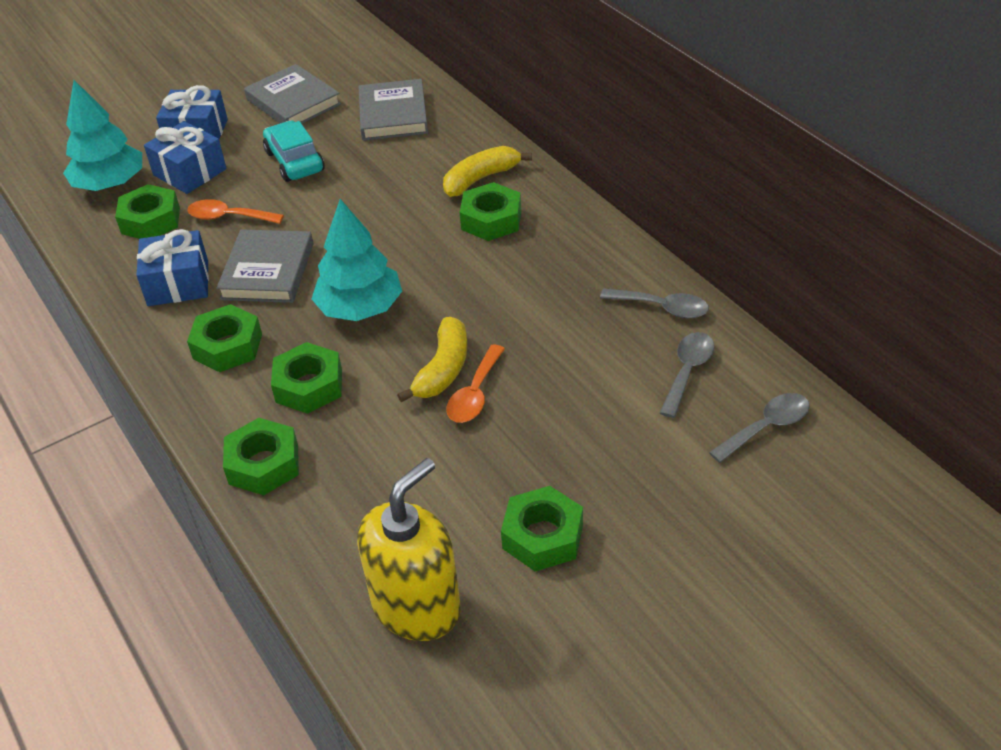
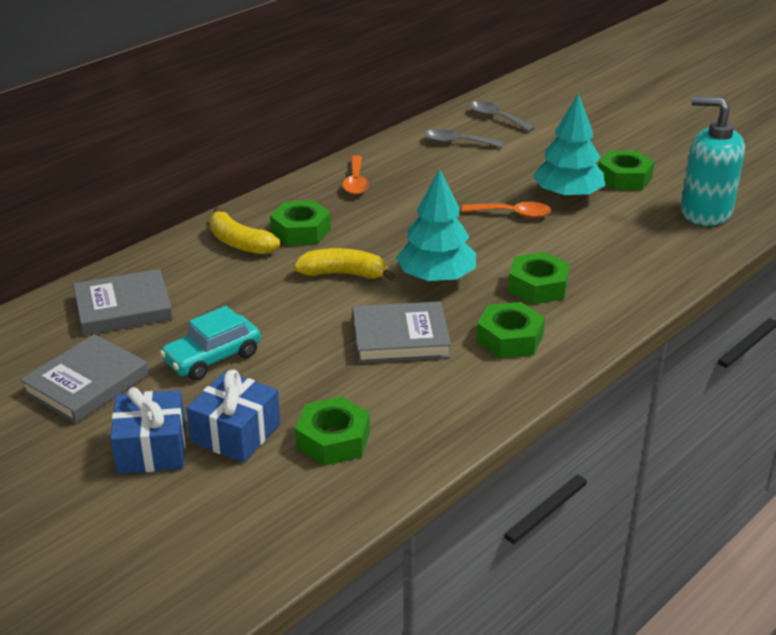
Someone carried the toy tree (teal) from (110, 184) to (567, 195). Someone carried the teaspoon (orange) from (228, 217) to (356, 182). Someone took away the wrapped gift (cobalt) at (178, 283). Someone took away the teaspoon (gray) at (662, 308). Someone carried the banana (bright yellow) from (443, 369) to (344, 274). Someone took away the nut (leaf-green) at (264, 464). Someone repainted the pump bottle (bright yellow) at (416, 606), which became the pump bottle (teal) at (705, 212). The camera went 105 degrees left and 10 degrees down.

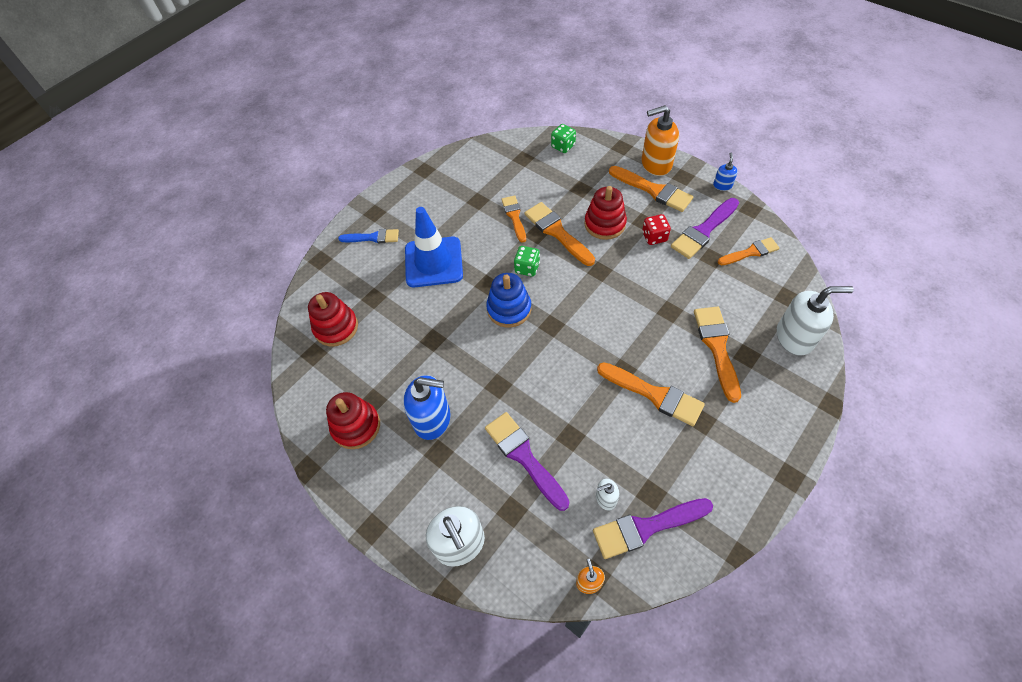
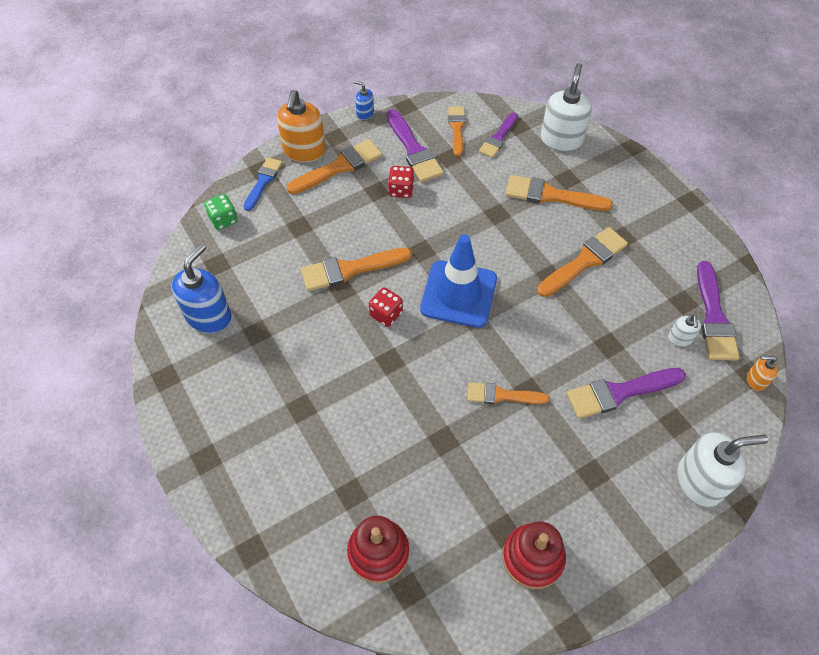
Someone took away the stacking toy (red) at (604, 224). Someone carried the brush (orange) from (514, 216) to (502, 395). Someone carried the road cone (cobalt) from (433, 262) to (458, 294). Someone carried the brush (cobalt) from (373, 237) to (263, 181). Someone repainted the game die (leaf-green) at (527, 268), which became the game die (red) at (386, 314). Someone took away the stacking toy (cobalt) at (509, 309). Someone carried the pump bottle (cobalt) from (432, 419) to (209, 316). Someone put down the brush (purple) at (498, 138). The camera went 75 degrees left and 0 degrees up.

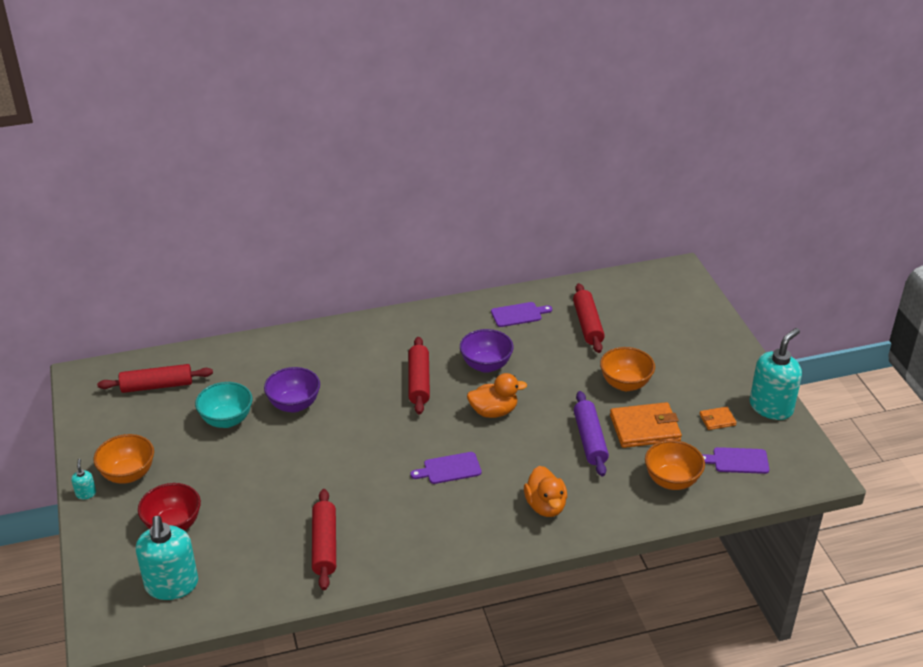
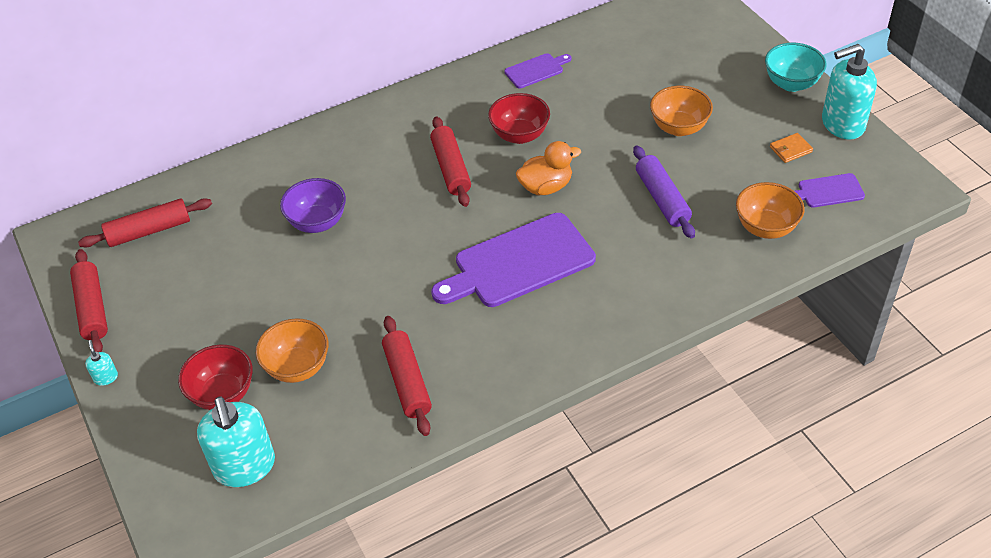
Someone carried the rolling pin (red) from (588, 324) to (92, 308). Someone rotated the pump bottle (teal) at (771, 407) by 135 degrees counterclockwise. Someone repainted the serving bowl (purple) at (486, 365), which became the serving bowl (red) at (519, 135). Someone carried the serving bowl (teal) from (227, 420) to (791, 83). Someone took away the billfold (orange) at (645, 428). Someone carried the serving bowl (orange) from (128, 474) to (297, 367). Someone scaled the chopping board (purple) at (449, 468) by 2.07. Someone took away the duck (orange) at (545, 506). The camera went 10 degrees left and 10 degrees up.

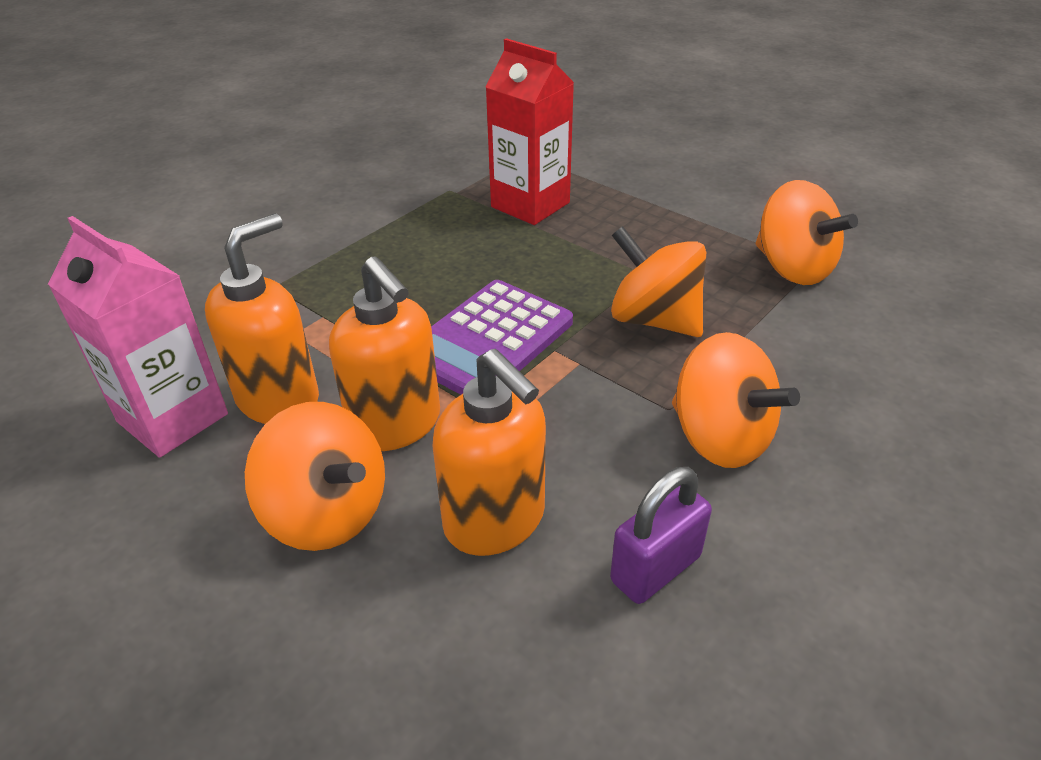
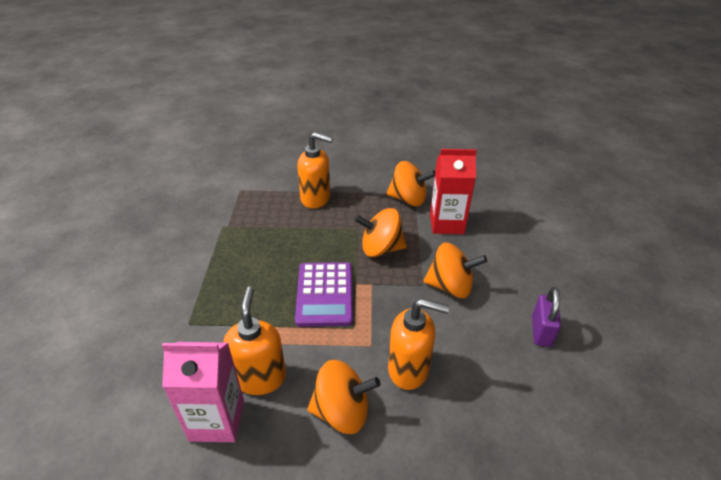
Someone carried the milk carton (red) from (530, 205) to (446, 224). Someone carried the pump bottle (orange) from (396, 424) to (316, 198). Someone carried the padlock (purple) from (655, 569) to (541, 331). The camera went 40 degrees left and 0 degrees up.

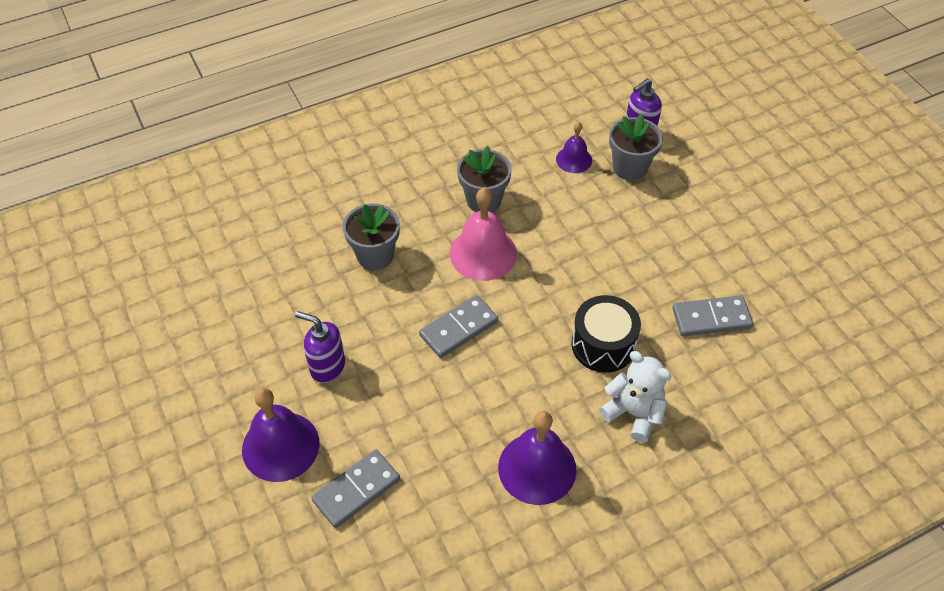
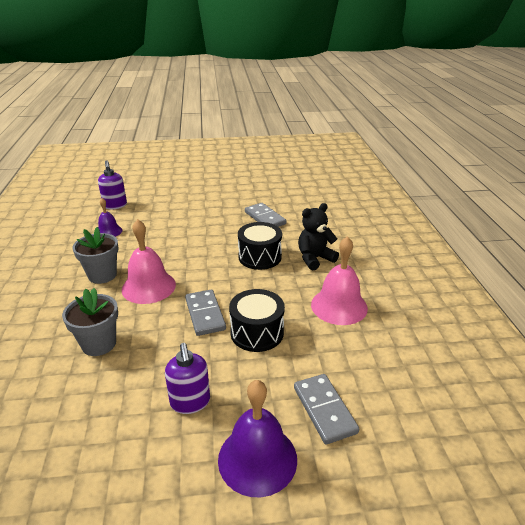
Someone took away the plant pot (gray) at (630, 168). Someone rotated the domino piece (gray) at (711, 318) by 45 degrees counterclockwise. Someone rotated the pump bottle (purple) at (327, 367) by 60 degrees counterclockwise. Someone repainted the teddy (pure white) at (634, 413), which became the teddy (jet-black) at (314, 259). Someone repainted the bell (purple) at (537, 468), which became the bell (rose-pink) at (339, 306). Someone put down the snare drum (jet-black) at (257, 332). The camera went 70 degrees left and 20 degrees down.

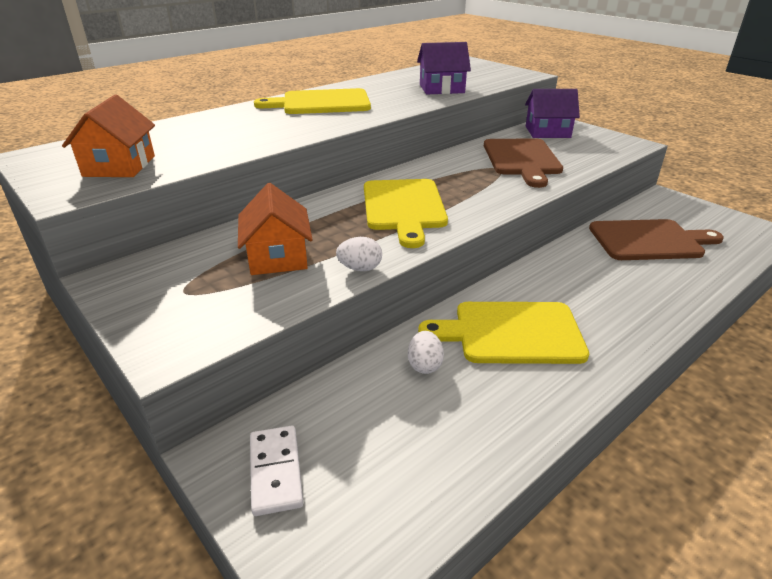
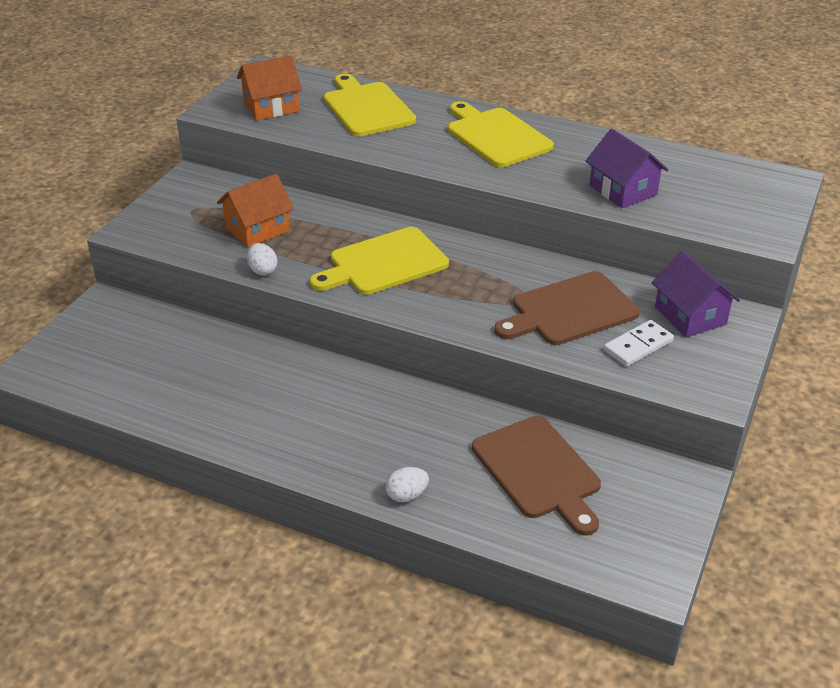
Someone carried the chopping board (bright yellow) from (511, 333) to (367, 107). Someone carried the toy egg (pure white) from (424, 365) to (407, 495). Someone carried the domino piece (pure white) from (276, 471) to (638, 346). The camera went 65 degrees right and 5 degrees up.

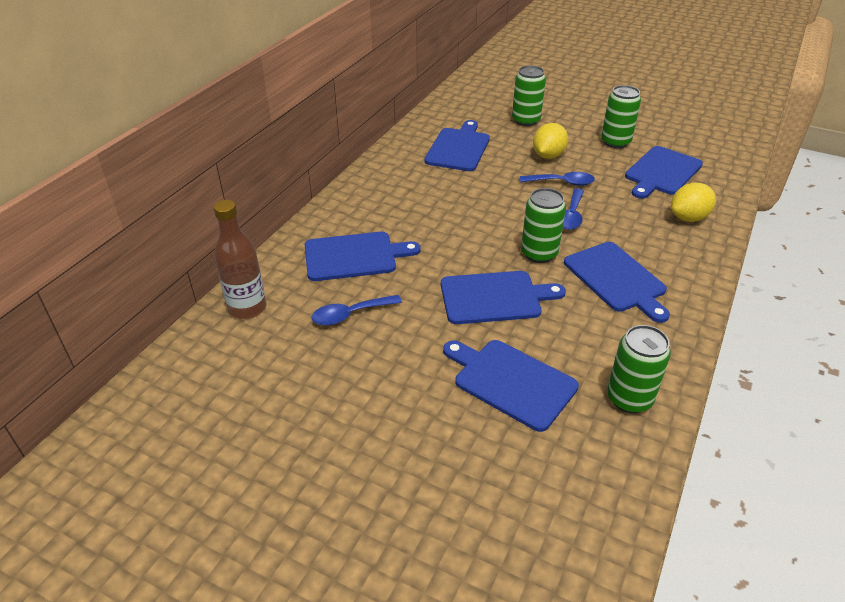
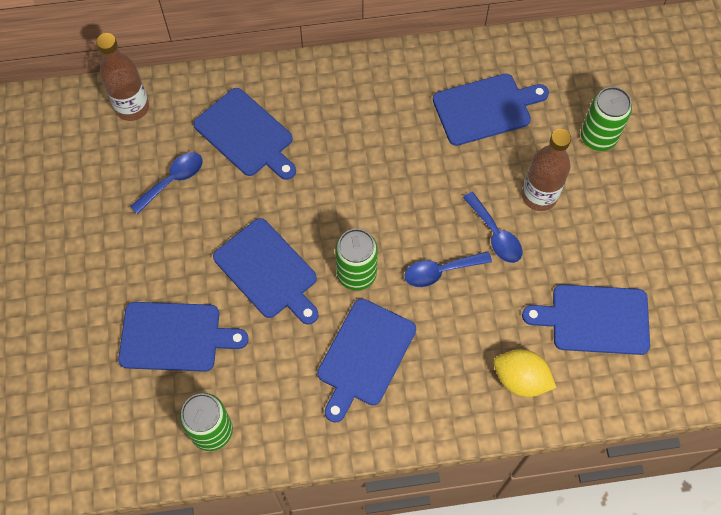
Someone took away the can (leaf-green) at (615, 142). Someone swapped the lemon (bright yellow) at (548, 155) for the flask (brown) at (539, 196). Someone rotated the teaspoon (cobalt) at (350, 315) by 105 degrees clockwise. Someone rotated the chopping board (cobalt) at (511, 382) by 90 degrees clockwise. The camera went 55 degrees right and 25 degrees up.

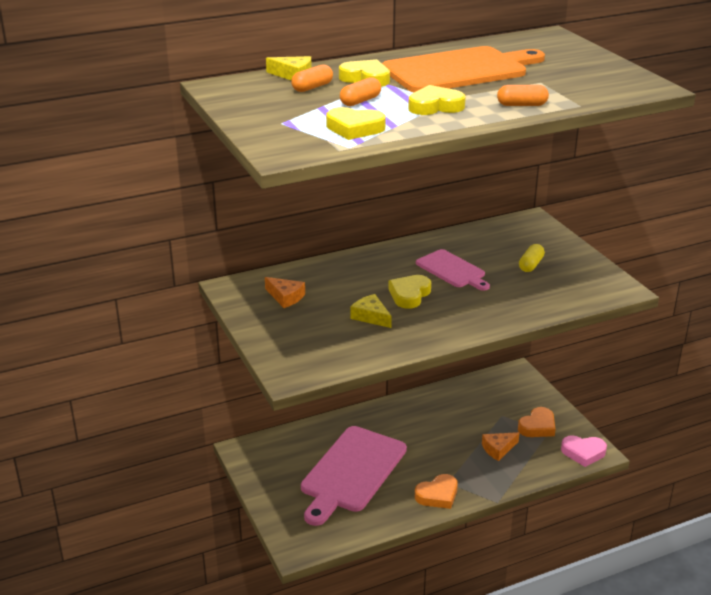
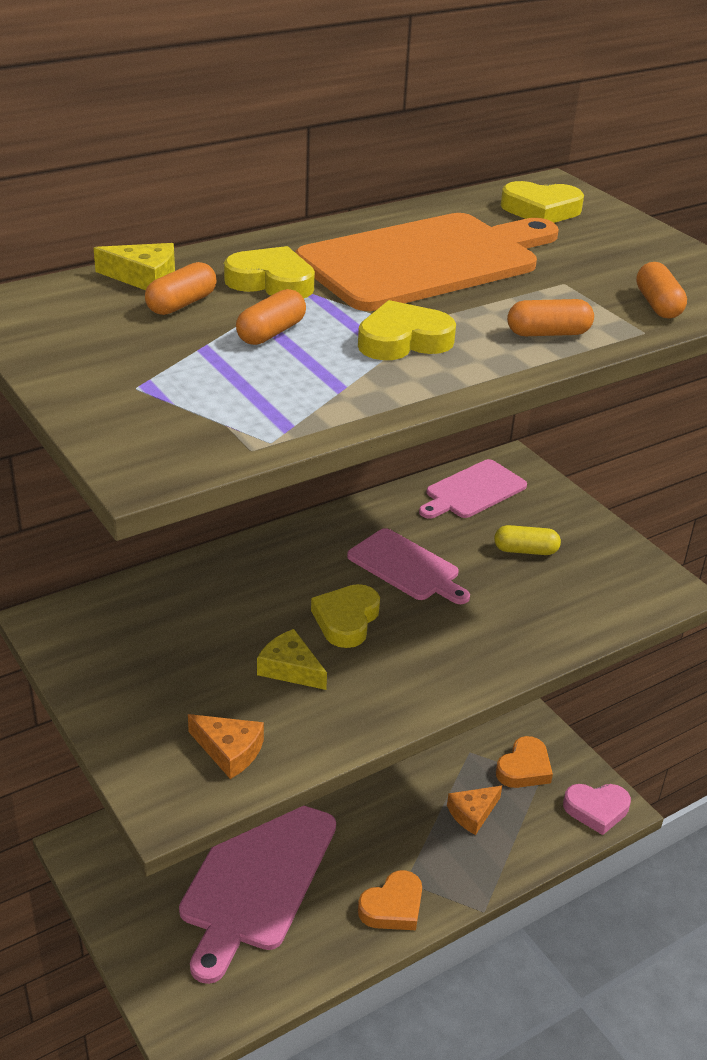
Someone carried the heart (bright yellow) from (354, 128) to (541, 210). Someone rotated the pill (bright yellow) at (531, 265) by 75 degrees clockwise. Someone carried the cheese wedge (orange) from (285, 297) to (229, 751). Someone put down the pill (orange) at (658, 305). Someone put down the chopping board (rose-pink) at (473, 491). The camera went 10 degrees left and 5 degrees up.

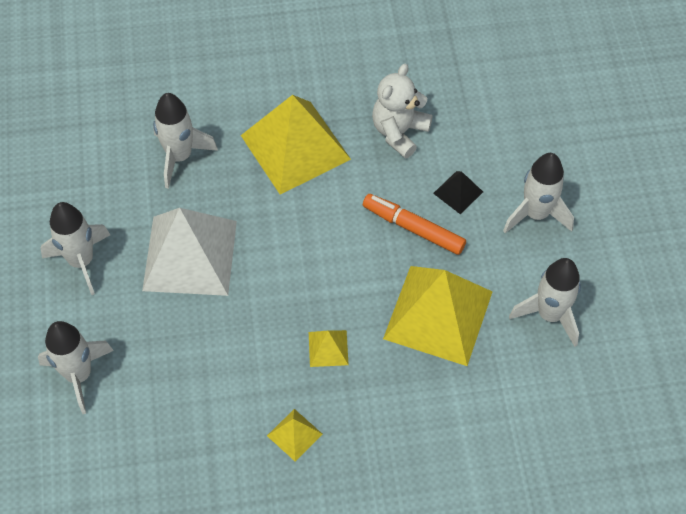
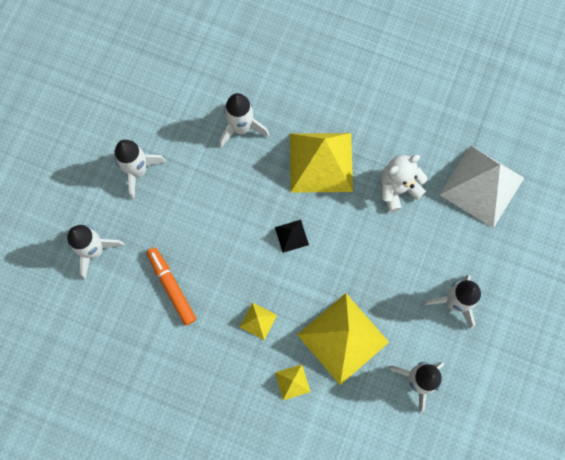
Someone carried the pyramid (jet-black) from (458, 192) to (291, 236). Someone carried the marker (orange) from (413, 228) to (171, 287). Someone carried the pyramid (pure white) from (190, 255) to (481, 186). Someone carried the pyramid (bright yellow) from (294, 434) to (292, 382). The camera went 30 degrees right and 15 degrees up.

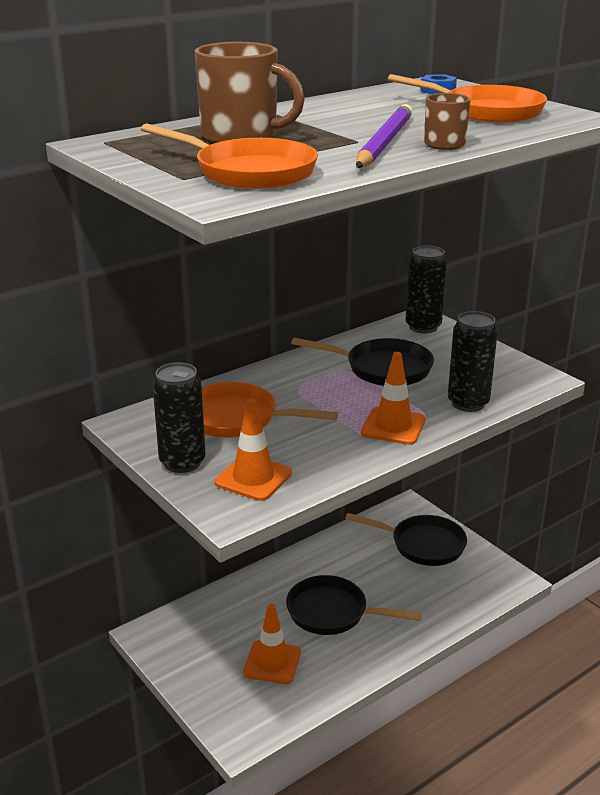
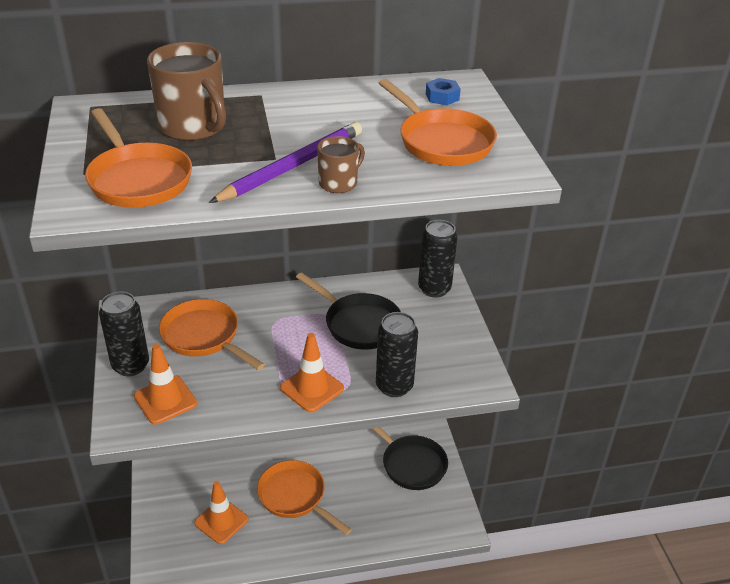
Someone repainted the skillet (jet-black) at (332, 612), which became the skillet (orange) at (295, 497). The camera went 25 degrees right and 10 degrees up.

